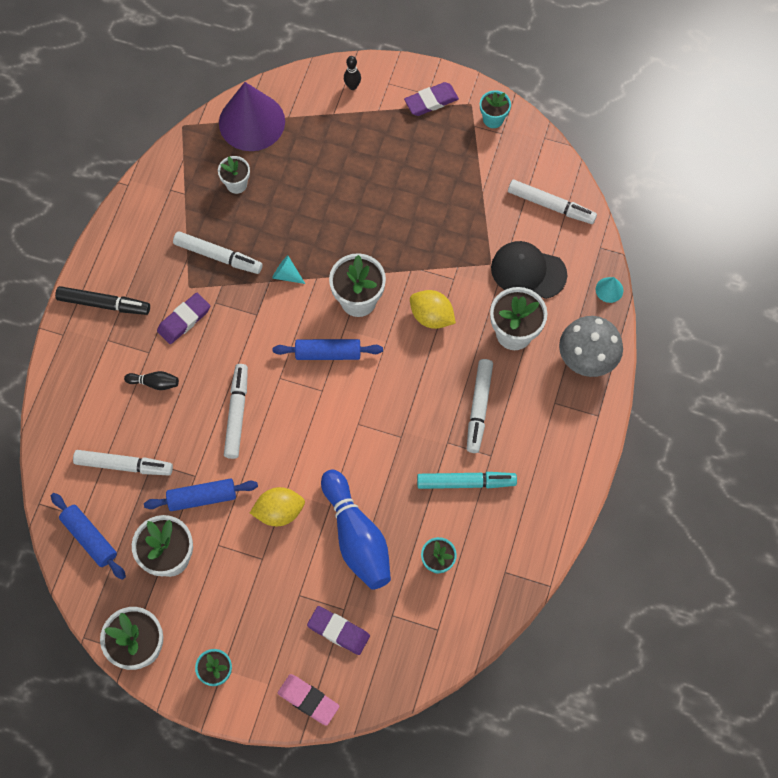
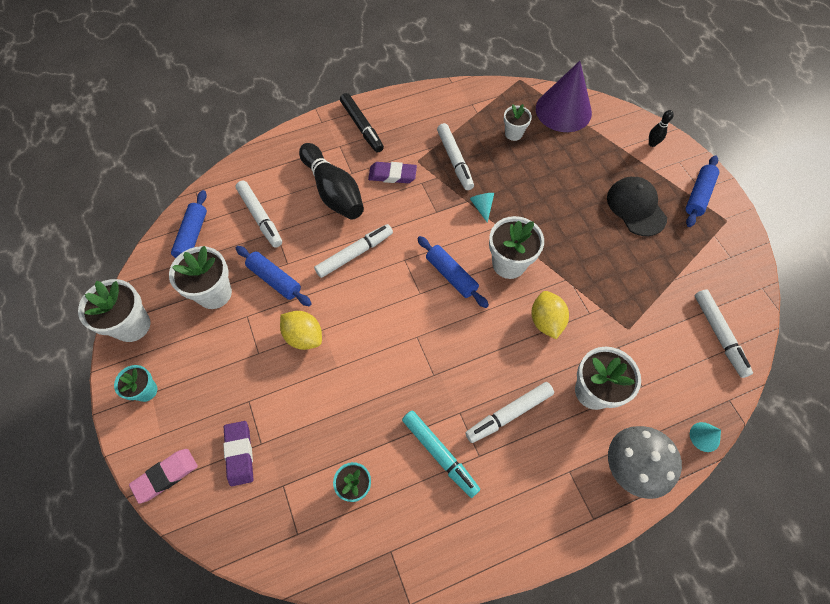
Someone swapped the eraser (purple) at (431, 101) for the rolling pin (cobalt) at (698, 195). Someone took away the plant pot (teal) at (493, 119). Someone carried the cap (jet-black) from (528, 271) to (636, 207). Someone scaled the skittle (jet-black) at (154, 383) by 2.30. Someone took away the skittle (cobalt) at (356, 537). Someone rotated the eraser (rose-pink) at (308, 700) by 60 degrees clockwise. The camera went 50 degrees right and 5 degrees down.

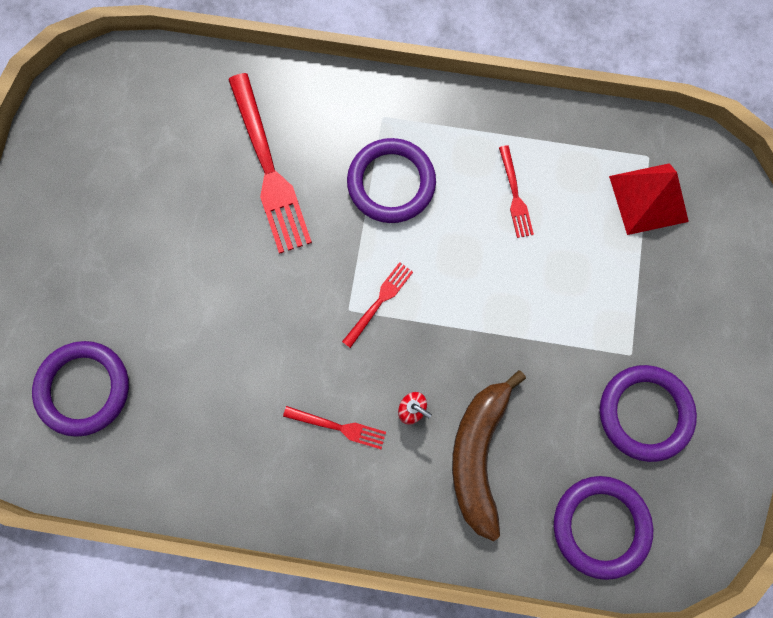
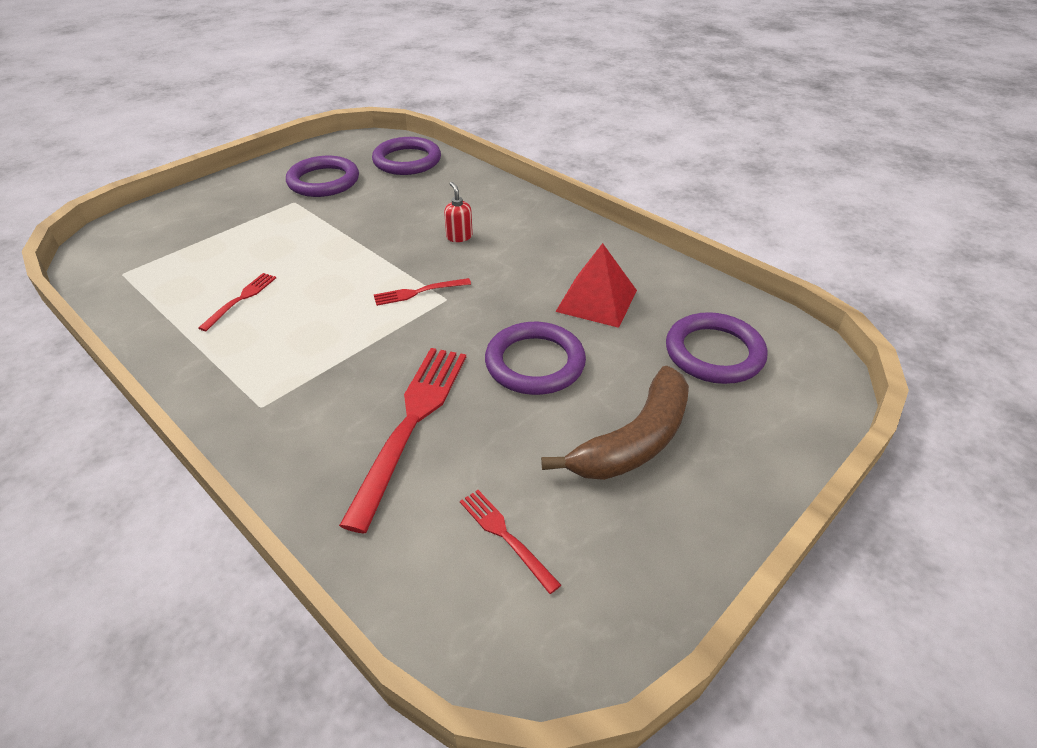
Someone carried the torus (purple) from (391, 183) to (535, 363). Someone carried the pyramid (red) from (648, 198) to (597, 300). Someone carried the banana (brown) from (478, 453) to (635, 440). Someone carried the fork (red) from (339, 427) to (504, 535). The camera went 145 degrees left and 35 degrees down.

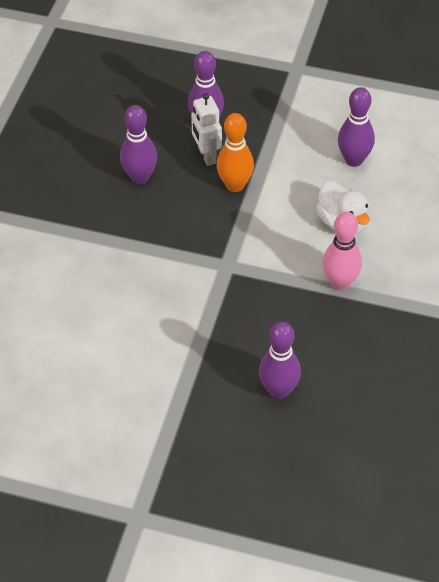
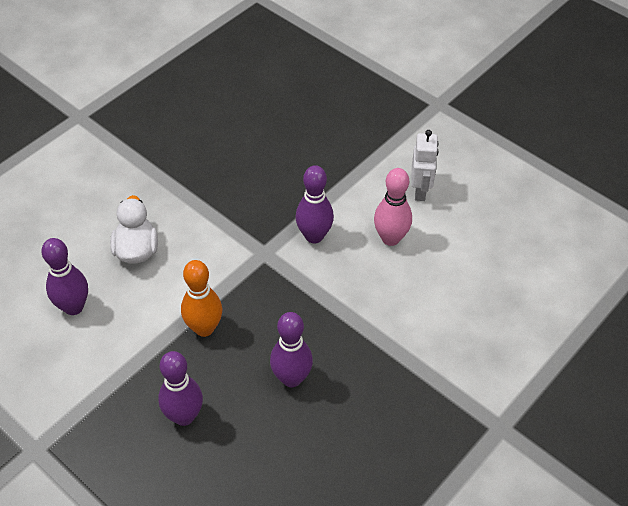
Someone carried the robot figure (pure white) from (206, 156) to (420, 191). Someone carried the skittle (rose-pink) from (340, 283) to (390, 238). Someone carried the skittle (purple) from (278, 390) to (314, 236). The camera went 155 degrees left and 0 degrees up.

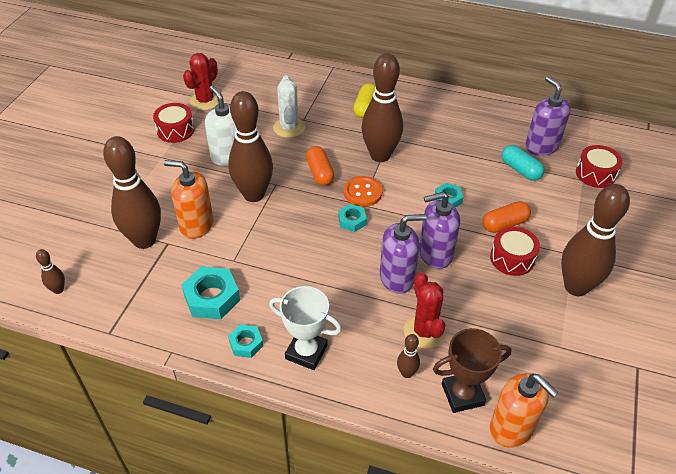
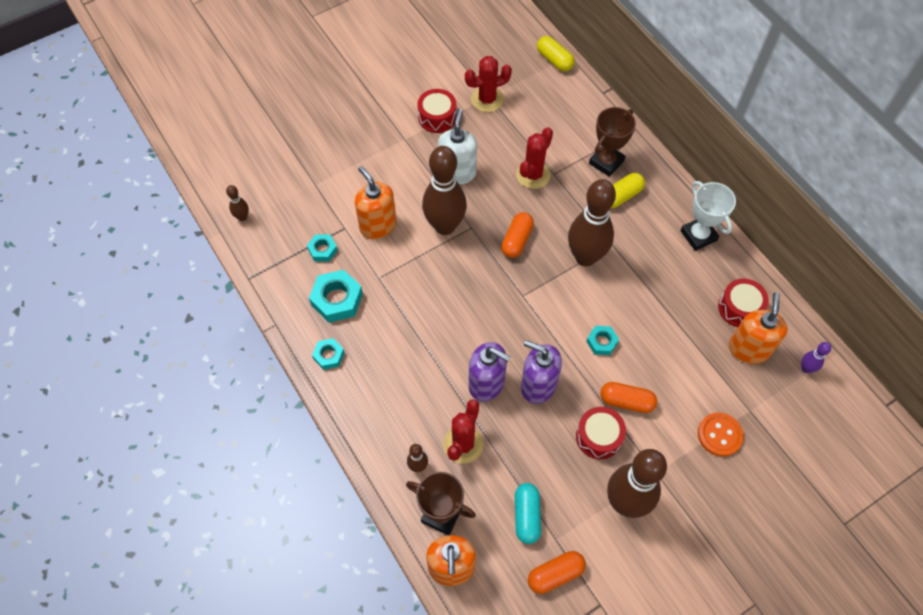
Someone repainted the cactus (pure white) at (289, 127), which became the cactus (red) at (533, 175). Someone repainted the pump bottle (purple) at (541, 146), which became the pump bottle (orange) at (748, 349). Someone took away the skittle (brown) at (144, 240). Someone carried the pill (teal) from (520, 170) to (527, 516). Someone carried the snare drum (red) from (595, 174) to (739, 308). Someone carried the button (orange) from (362, 192) to (719, 435). Someone carried the nut (teal) from (352, 221) to (323, 250). Someone carried the prize cup (pure white) from (306, 352) to (698, 235). Someone put down the pill (bright yellow) at (554, 60). Someone put down the prize cup (brown) at (606, 162). Someone put down the skittle (purple) at (806, 368). Someone put down the pill (orange) at (555, 574). The camera went 40 degrees right and 15 degrees up.

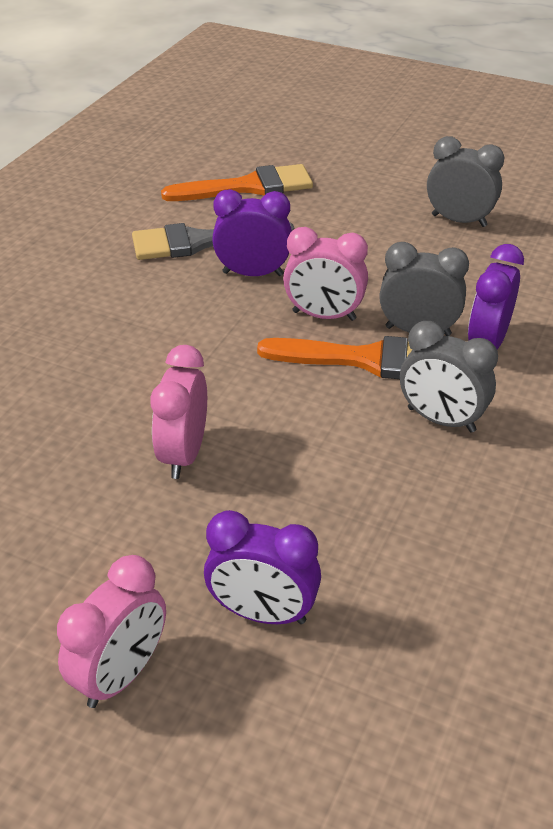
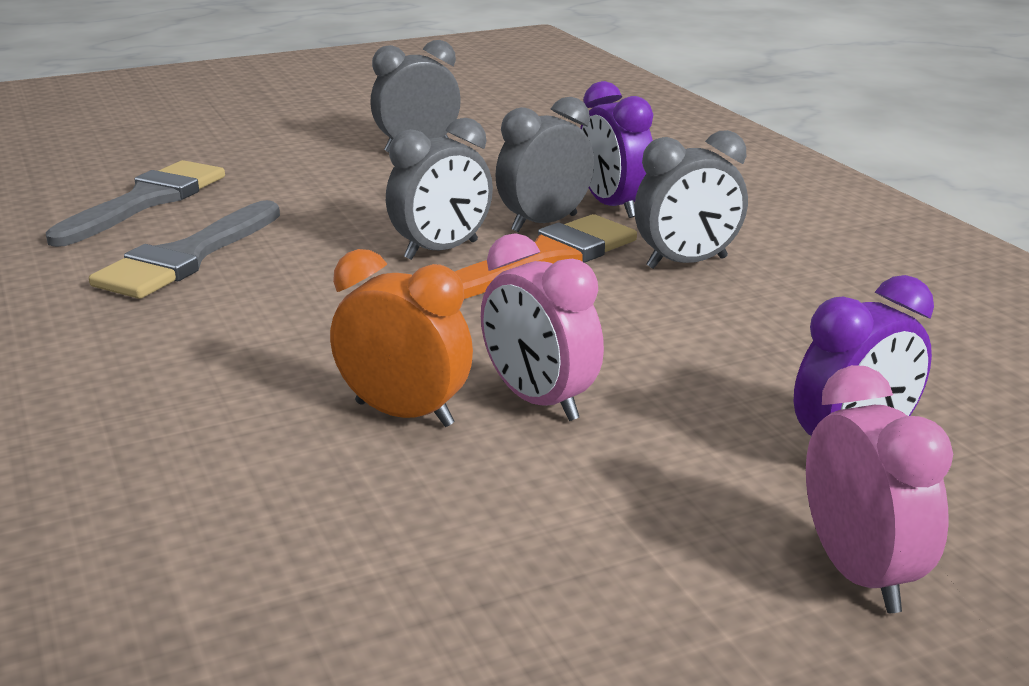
Someone repainted the brush (orange) at (248, 187), which became the brush (gray) at (146, 201). Someone took away the bedside clock (purple) at (253, 274). Someone repainted the bedside clock (rose-pink) at (324, 316), which became the bedside clock (gray) at (441, 250). Someone put down the bedside clock (orange) at (404, 414). The camera went 50 degrees left and 15 degrees down.

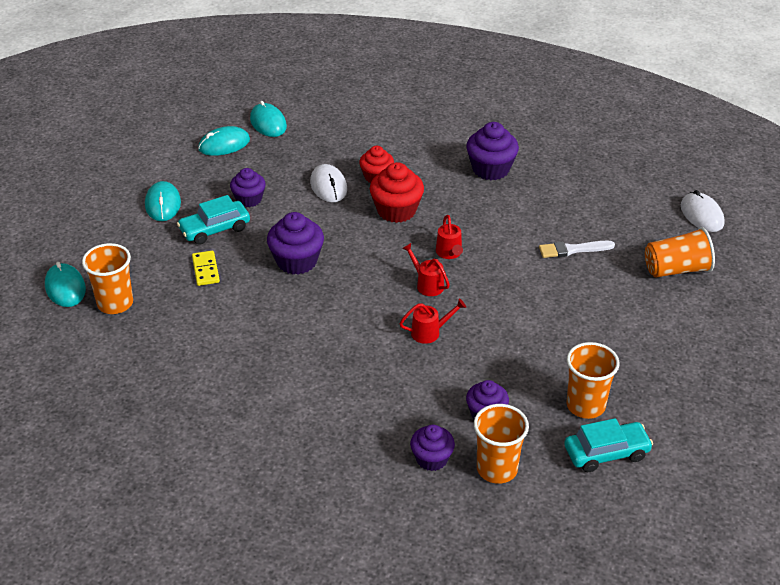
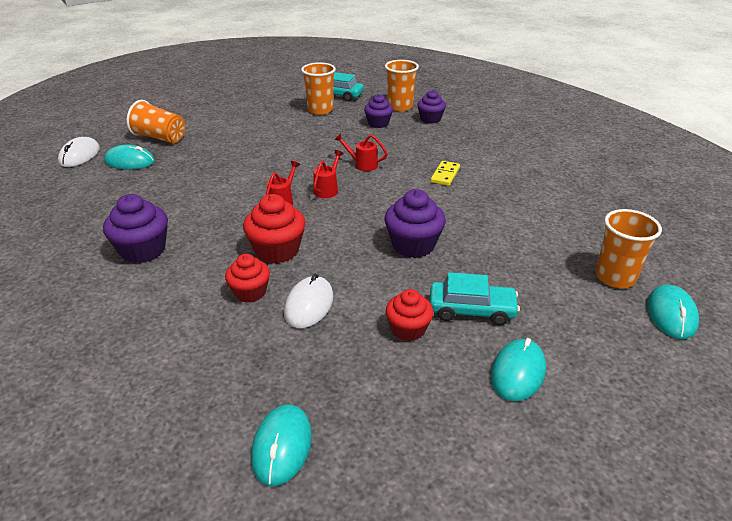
Someone carried the mouse (teal) from (224, 144) to (130, 161). Someone repainted the fairy cake (purple) at (249, 199), which became the fairy cake (red) at (408, 329). Someone took away the brush (pure white) at (572, 250). Someone rotated the sprinkling can (red) at (427, 284) by 150 degrees counterclockwise. Someone carried the domino piece (bright yellow) from (205, 270) to (445, 175). The camera went 145 degrees left and 5 degrees down.

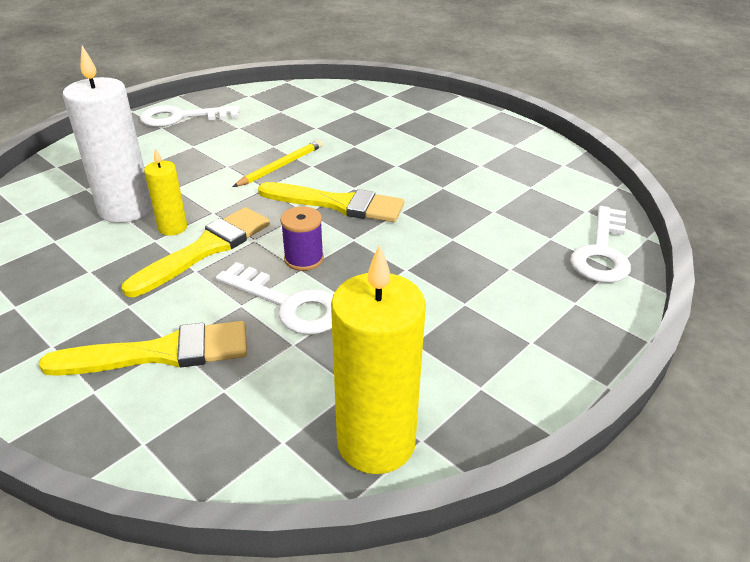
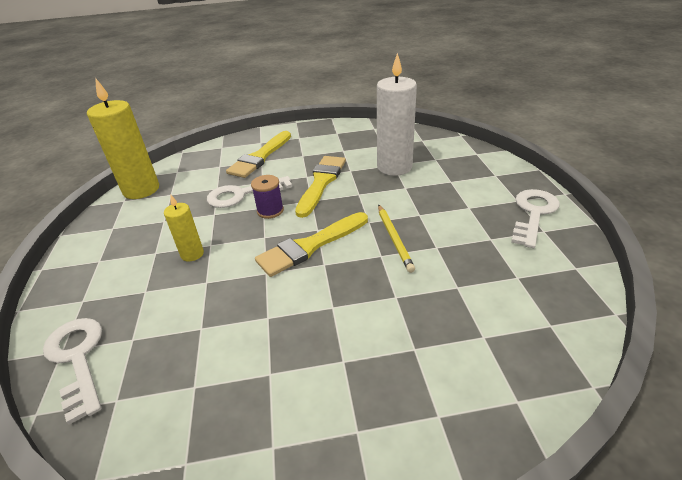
Someone carried the wax candle (bright yellow) from (173, 228) to (192, 254). Someone rotated the brush (bright yellow) at (205, 249) by 150 degrees counterclockwise. The camera went 130 degrees right and 0 degrees up.

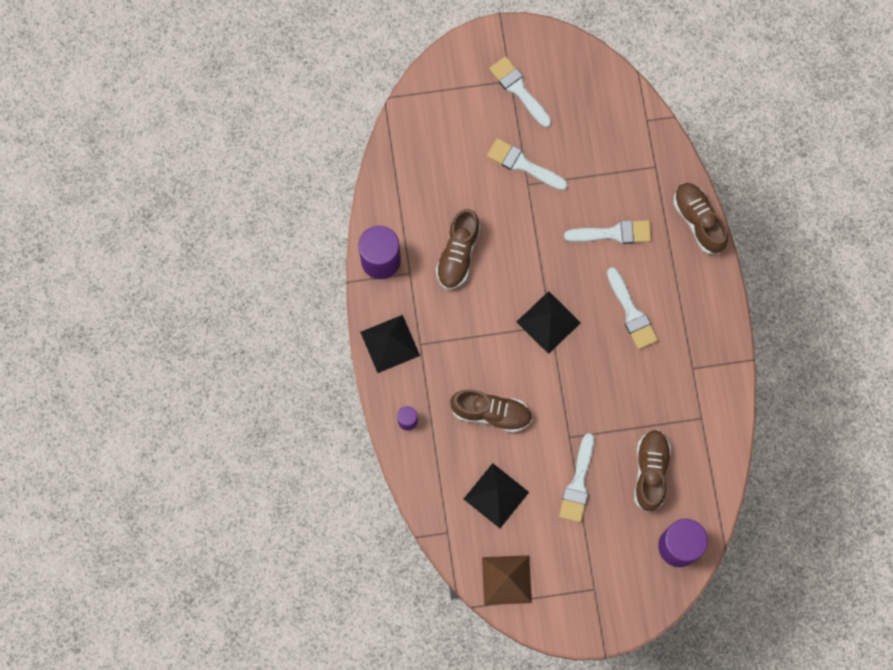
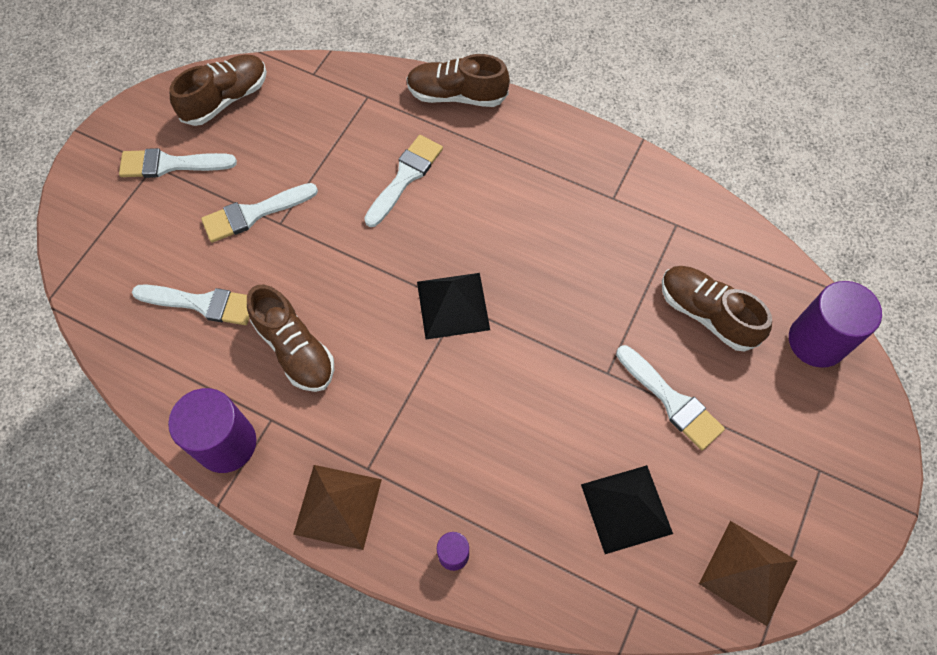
Someone carried the brush (pure white) from (631, 313) to (202, 303). Someone repainted the pyramid (jet-black) at (390, 344), which became the pyramid (brown) at (338, 506). Someone carried the sneaker (brown) from (491, 413) to (226, 99). The camera went 55 degrees left and 10 degrees down.

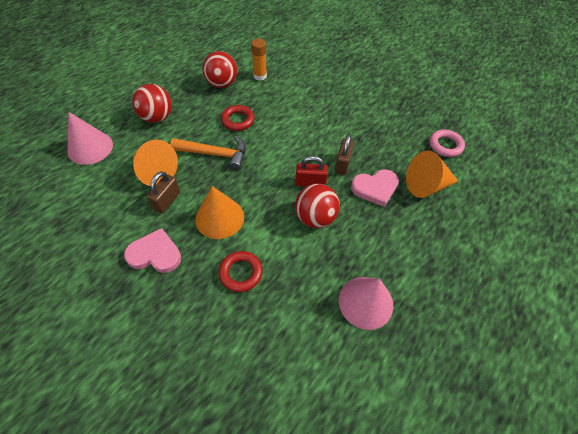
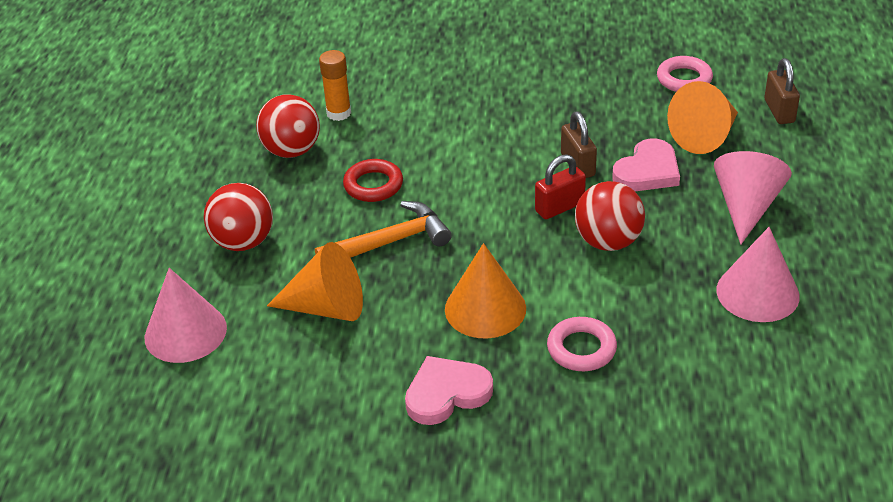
Someone carried the padlock (brown) from (167, 201) to (779, 111). Someone repainted the torus (red) at (241, 273), which became the torus (rose-pink) at (581, 349). Someone put down the cone (rose-pink) at (746, 207). The camera went 30 degrees left and 15 degrees down.

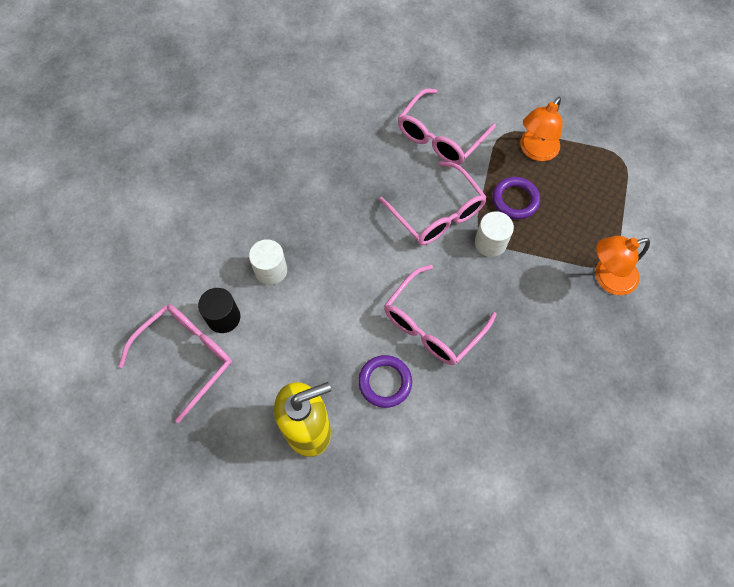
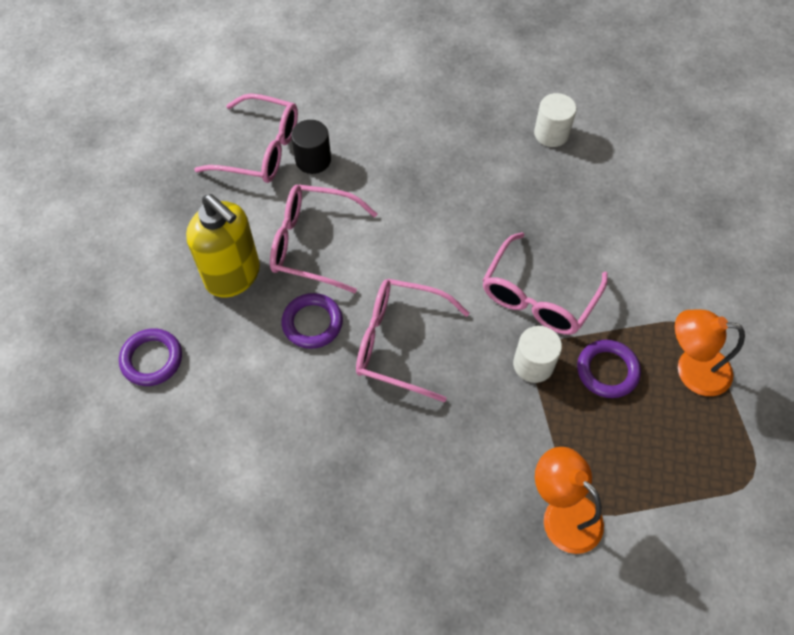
Someone carried the spectacles (rose-pink) from (441, 136) to (313, 244). Someone carried the cylinder shape (pure white) from (271, 270) to (551, 133). Someone put down the torus (purple) at (152, 359). The camera went 65 degrees right and 5 degrees down.

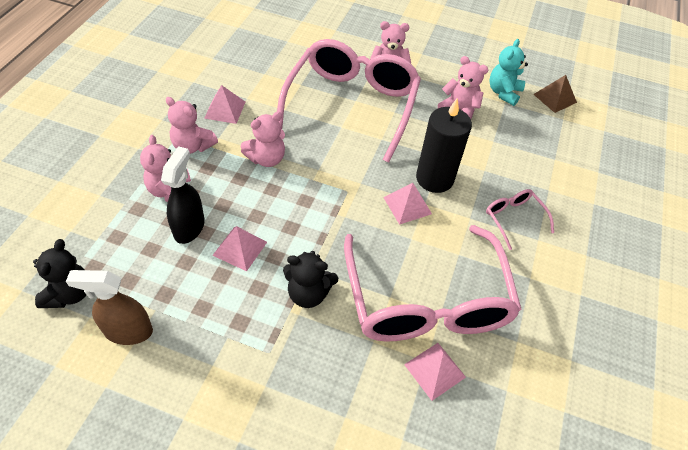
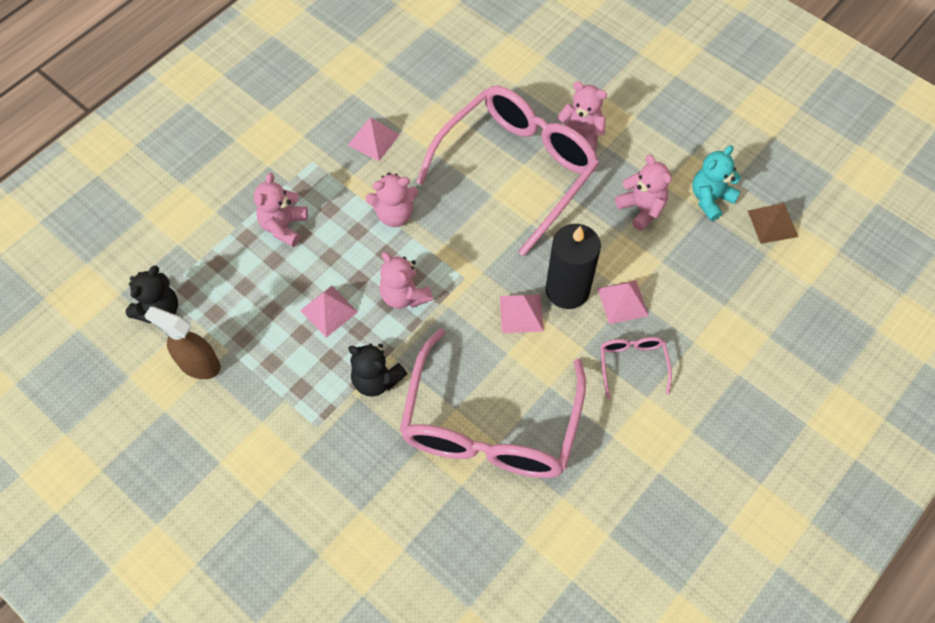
Someone carried the teddy (rose-pink) from (193, 146) to (404, 295). Someone took away the spray cleaner (jet-black) at (189, 227). Someone carried the pyramid (rose-pink) from (435, 370) to (623, 302). The camera went 25 degrees right and 10 degrees up.

